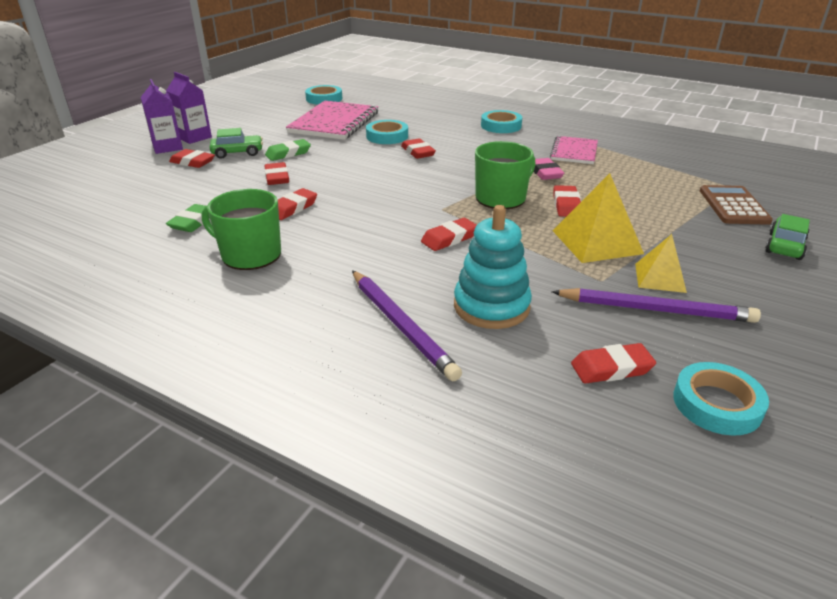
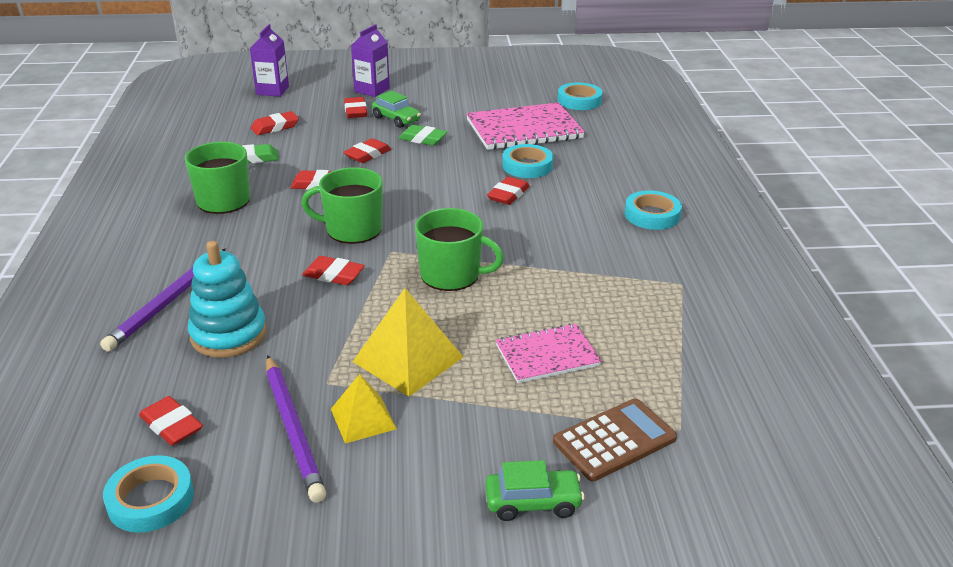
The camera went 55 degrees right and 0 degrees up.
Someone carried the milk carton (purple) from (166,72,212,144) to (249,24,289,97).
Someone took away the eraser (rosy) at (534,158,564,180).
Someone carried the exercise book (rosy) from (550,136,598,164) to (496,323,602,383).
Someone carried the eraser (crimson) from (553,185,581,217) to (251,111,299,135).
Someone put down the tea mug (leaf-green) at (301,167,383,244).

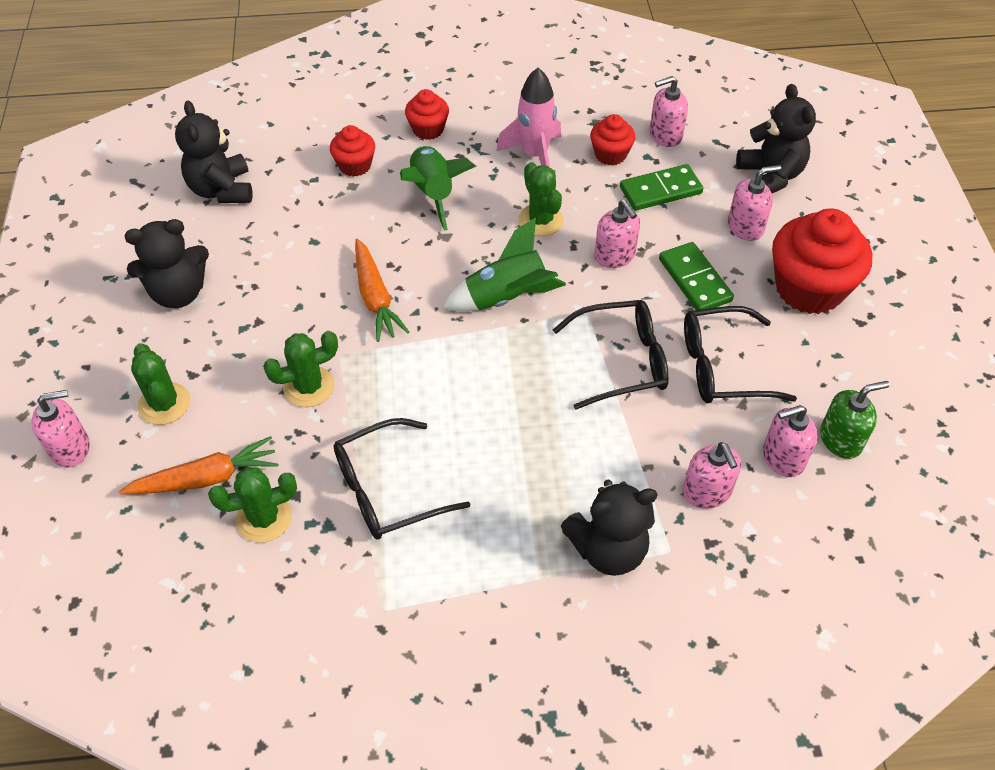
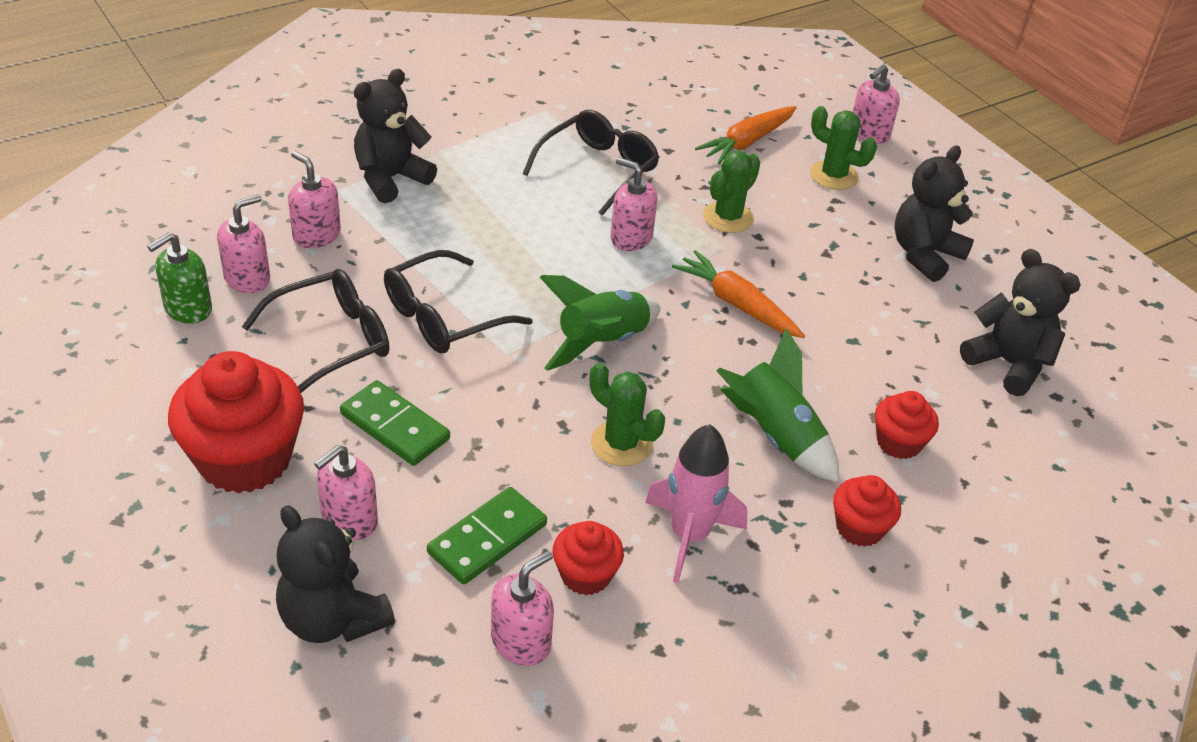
The camera went 150 degrees right and 10 degrees down.
Someone took away the prickly plant (leaf-green) at (208,467,297,543).
Someone carried the soap pump (rosy) from (594,200,640,268) to (610,157,657,251).

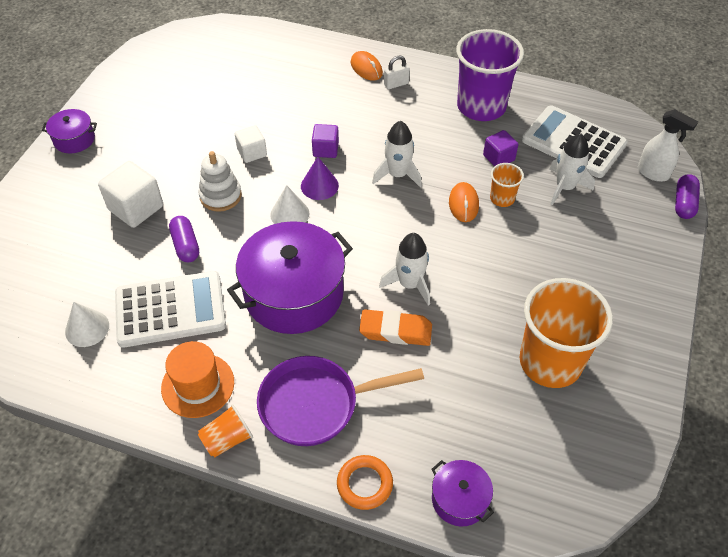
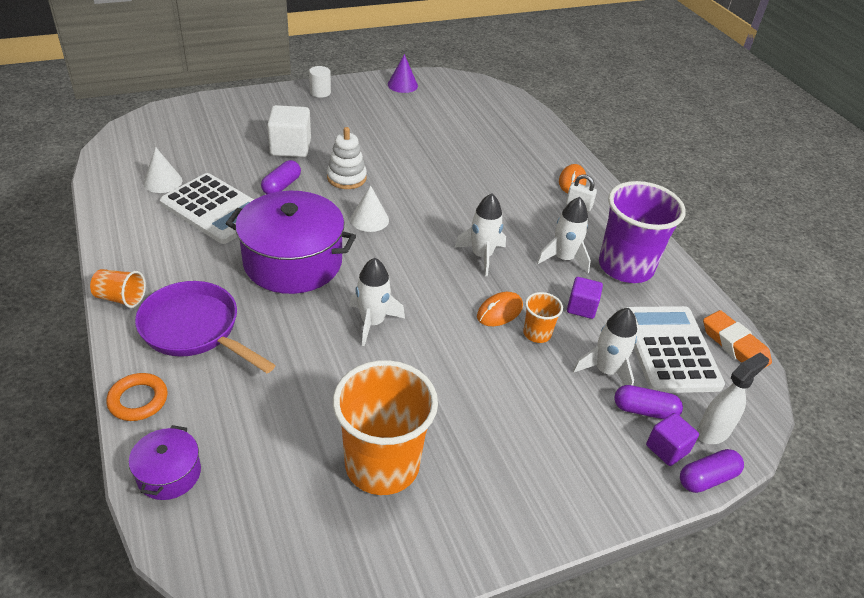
The camera went 45 degrees right and 10 degrees down.
Someone swapped the stockpot (purple) at (42,109,97,153) for the cylinder shape (snow-white) at (309,66,331,98).
Someone took away the tall hat (orange-coloured) at (161,341,234,418).
Someone took away the block (snow-white) at (235,125,267,163).
Someone carried the solid cone (purple) from (301,157,339,200) to (388,54,418,93).
Someone carried the block (purple) from (312,124,339,158) to (646,413,699,466).
Someone carried the eraser (orange-coloured) from (359,309,432,346) to (703,310,772,367).
Someone rotated the spray cleaner (snow-white) at (638,109,698,182) by 120 degrees counterclockwise.
Someone put down the spaceship (snow-white) at (537,197,591,274).
Someone put down the pill (purple) at (614,385,683,419).

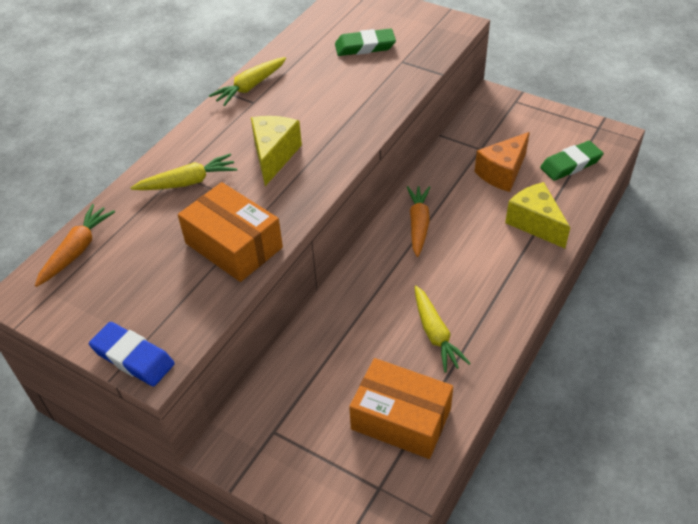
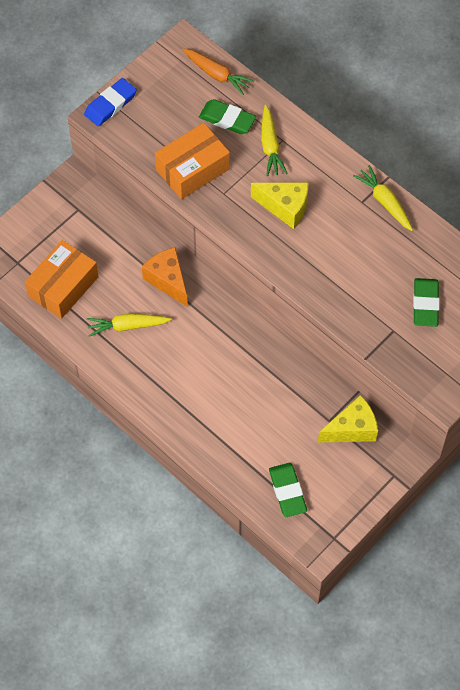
The camera went 100 degrees right and 15 degrees up.
Someone took away the root vegetable (orange-coloured) at (407,186,430,257).
Someone carried the cheese wedge (orange-coloured) from (475,132,530,192) to (142,247,188,307).
Someone carried the cheese wedge (bright yellow) from (505,182,570,248) to (318,395,378,442).
Someone put down the eraser (leaf-green) at (199,99,256,134).

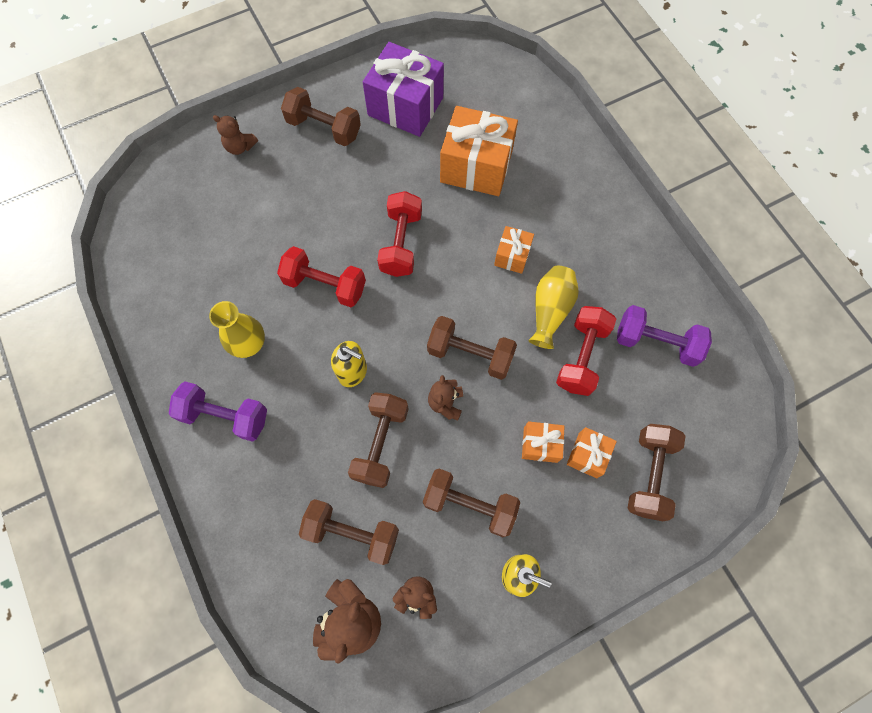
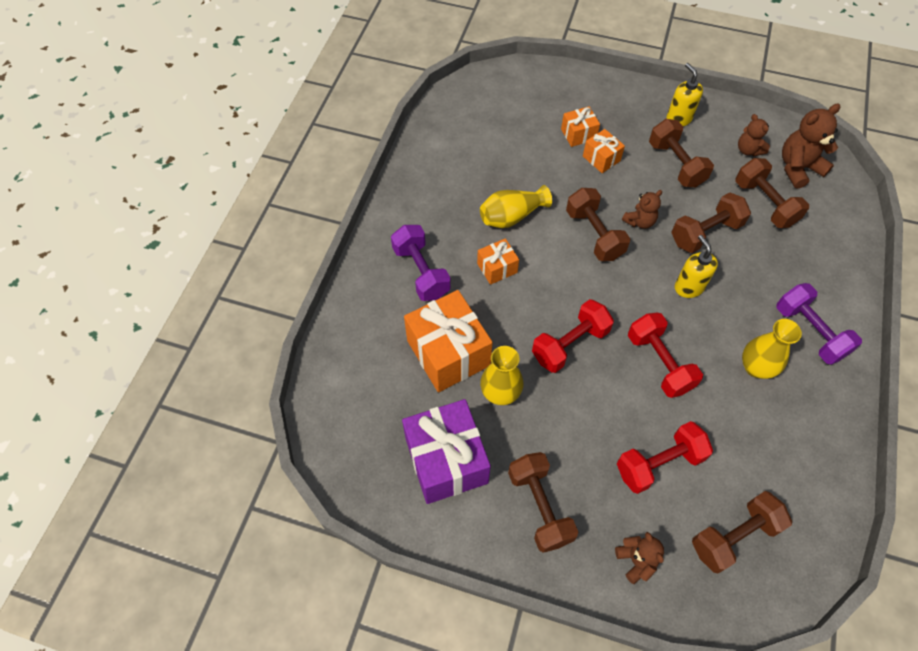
The camera went 135 degrees left and 10 degrees down.
Someone carried the free weight (crimson) from (556,306,616,396) to (617,421,713,494).
Someone carried the free weight (purple) from (617,305,712,367) to (391,225,451,301).
Someone carried the free weight (russet) from (628,424,686,521) to (692,491,792,573).
Someone put down the flower vase (bright yellow) at (480,346,524,405).

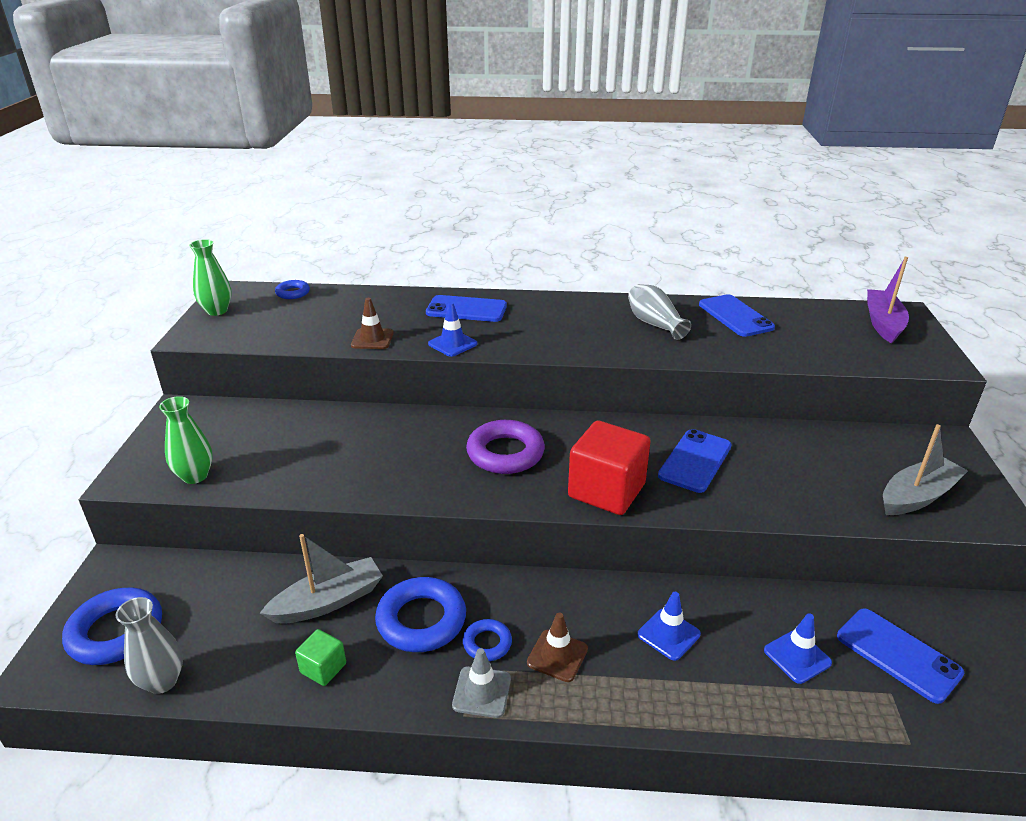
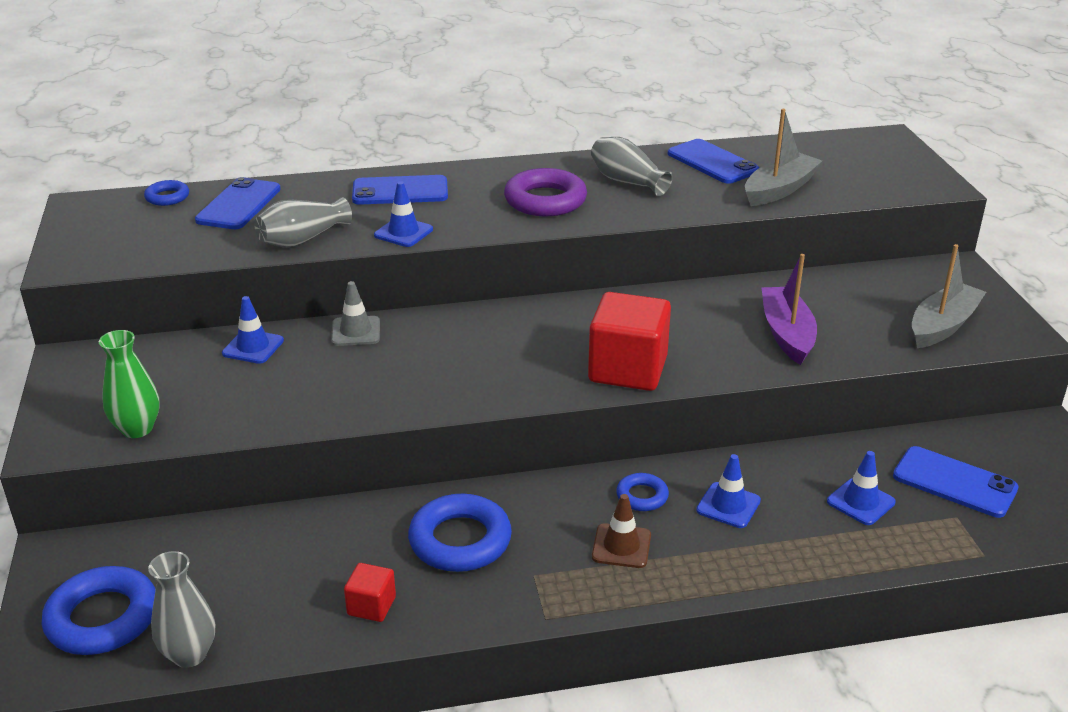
The camera went 15 degrees left and 0 degrees up.
Someone took away the flower vase (leaf-green) at (189,239,232,316).
Someone carried the toy boat (grey) from (260,534,383,624) to (745,109,822,206).
Someone repainted the block (leaf-green) at (295,629,346,686), which became the block (crimson) at (344,563,396,622).
Someone swapped the road cone (russet) at (351,298,394,349) for the flower vase (grey) at (254,197,352,247).
Someone carried the road cone (grey) from (452,648,511,718) to (331,281,380,346).
Someone carried the torus (cobalt) from (463,619,512,661) to (616,473,669,511).
Someone carried the torus (purple) from (466,420,545,474) to (504,168,587,216).
Someone carried the phone (cobalt) from (658,429,732,493) to (195,177,281,229).
Someone carried the toy boat (purple) from (867,257,909,343) to (761,254,817,365).
Someone put down the road cone (cobalt) at (222,296,284,364).

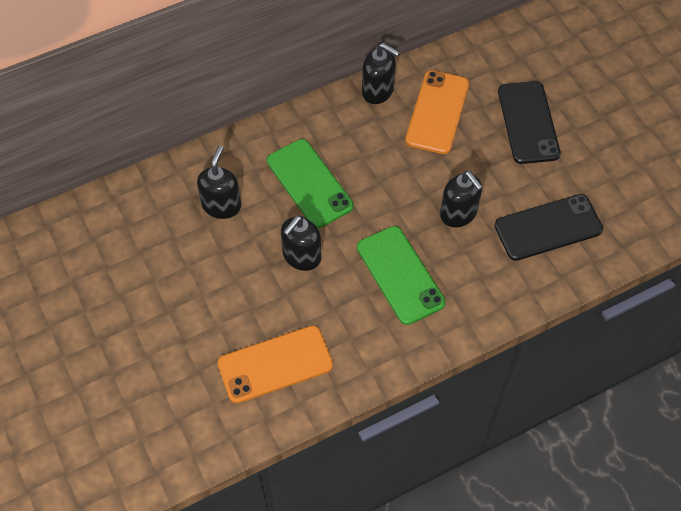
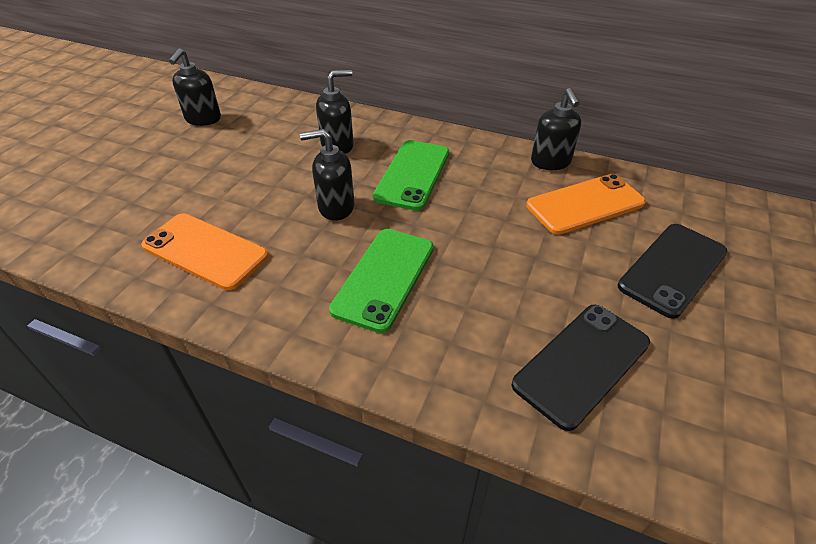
The camera went 50 degrees right and 15 degrees down.
Someone carried the soap pump (black) from (440,171,483,227) to (169,48,221,126).
Someone rotated the phone (black) at (494,194,603,261) by 75 degrees counterclockwise.

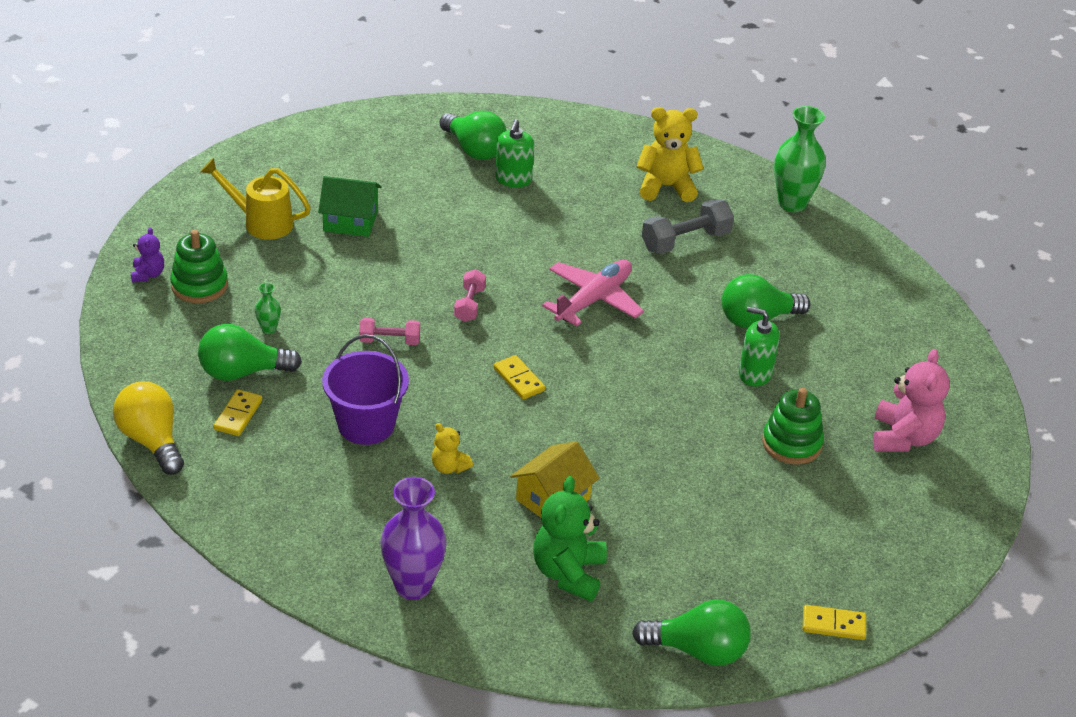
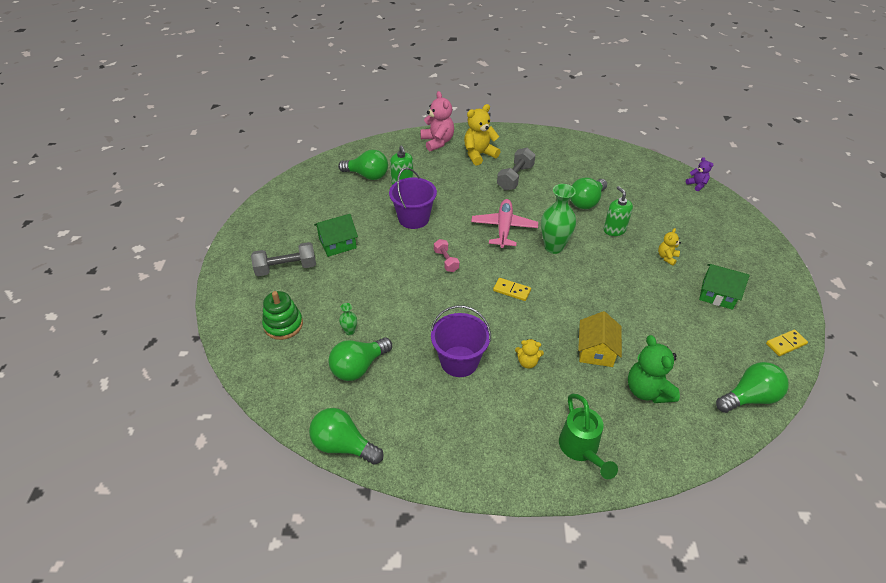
The camera went 30 degrees left and 5 degrees up.
Someone repainted the lightbulb (bright yellow) at (113,382,184,475), which became the lightbulb (leaf-green) at (309,408,384,465).
Someone carried the teddy bear (purple) from (131,227,164,283) to (686,157,713,191).
Someone swapped the watering can (bright yellow) at (200,158,311,240) for the free weight (grey) at (251,242,316,276).
Someone took away the domino piece (bright yellow) at (214,389,262,436).
Someone took away the free weight (rosy) at (359,318,420,345).
Someone swapped the flower vase (purple) at (380,477,447,600) for the watering can (leaf-green) at (559,394,618,479).
Someone rotated the soap pump (leaf-green) at (739,306,780,386) by 75 degrees clockwise.
Someone swapped the stacking toy (leaf-green) at (762,388,824,464) for the teddy bear (bright yellow) at (658,228,681,266).
Someone carried the flower vase (leaf-green) from (774,106,826,212) to (541,184,576,254).
Someone carried the teddy bear (rosy) from (873,349,950,452) to (420,91,454,152).
Someone put down the pail (purple) at (389,168,437,229).
Someone put down the toy house (leaf-green) at (699,264,749,310).

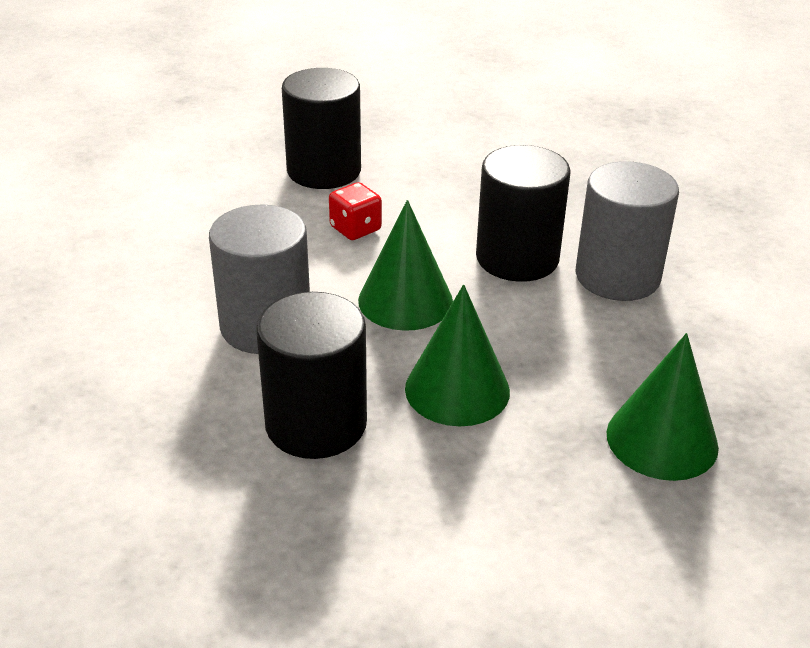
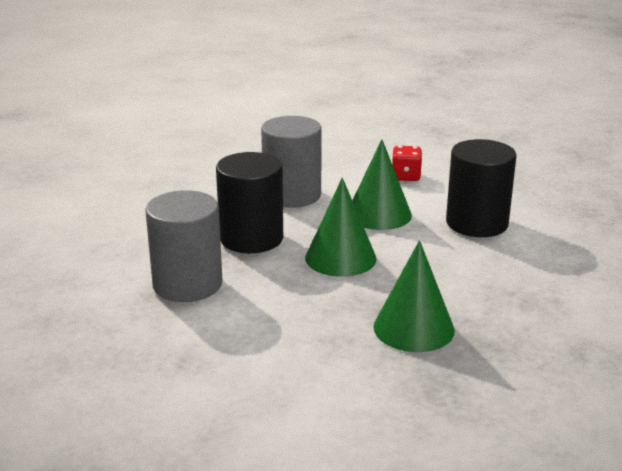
The camera went 45 degrees right and 10 degrees down.
Someone took away the cylinder shape (black) at (282,68,361,189).
Someone carried the cylinder shape (grey) from (576,161,679,301) to (145,190,223,302).

